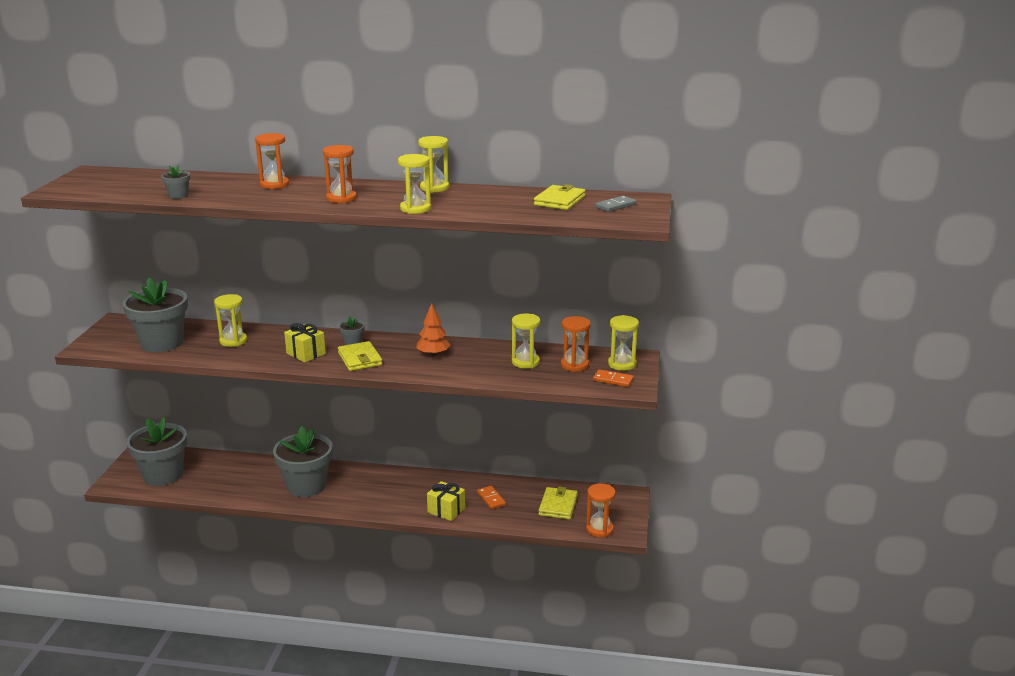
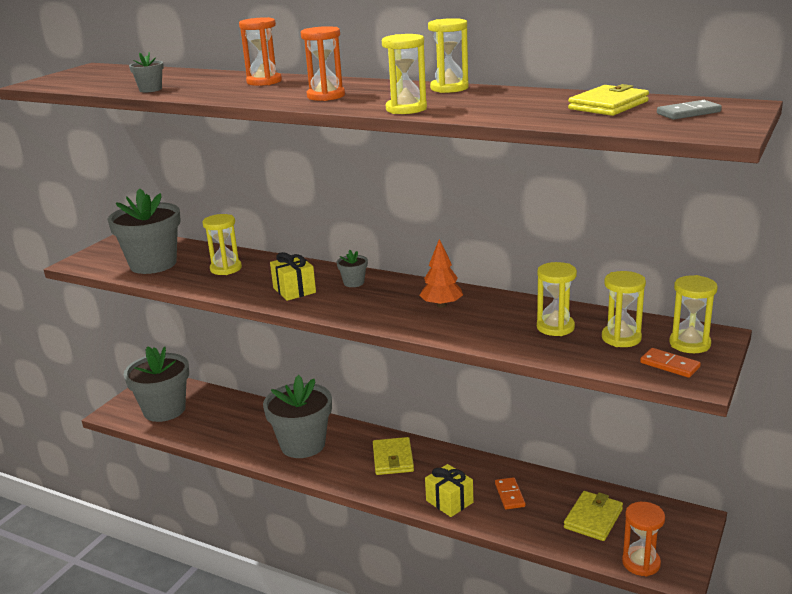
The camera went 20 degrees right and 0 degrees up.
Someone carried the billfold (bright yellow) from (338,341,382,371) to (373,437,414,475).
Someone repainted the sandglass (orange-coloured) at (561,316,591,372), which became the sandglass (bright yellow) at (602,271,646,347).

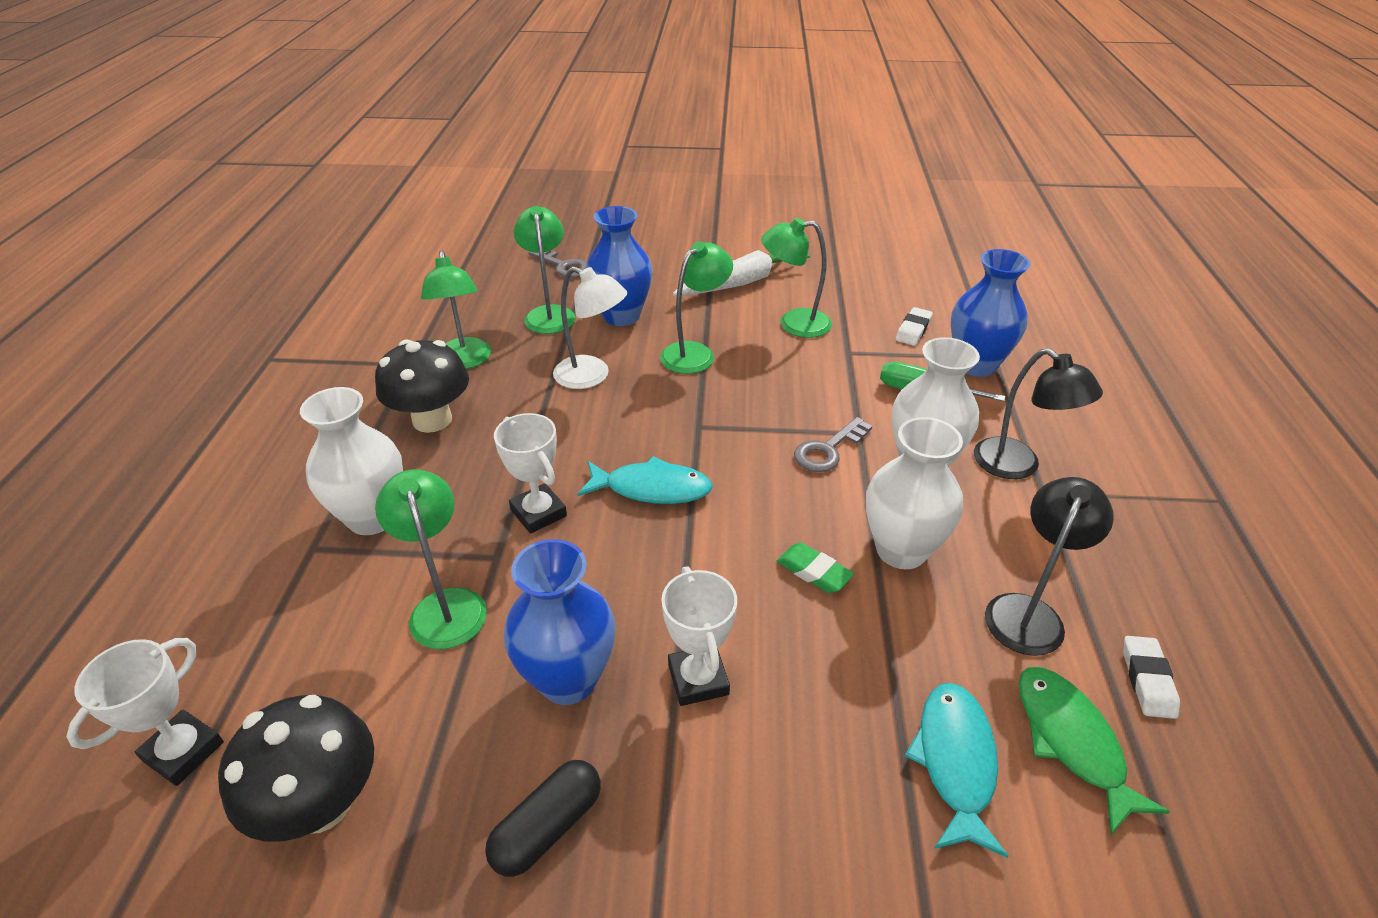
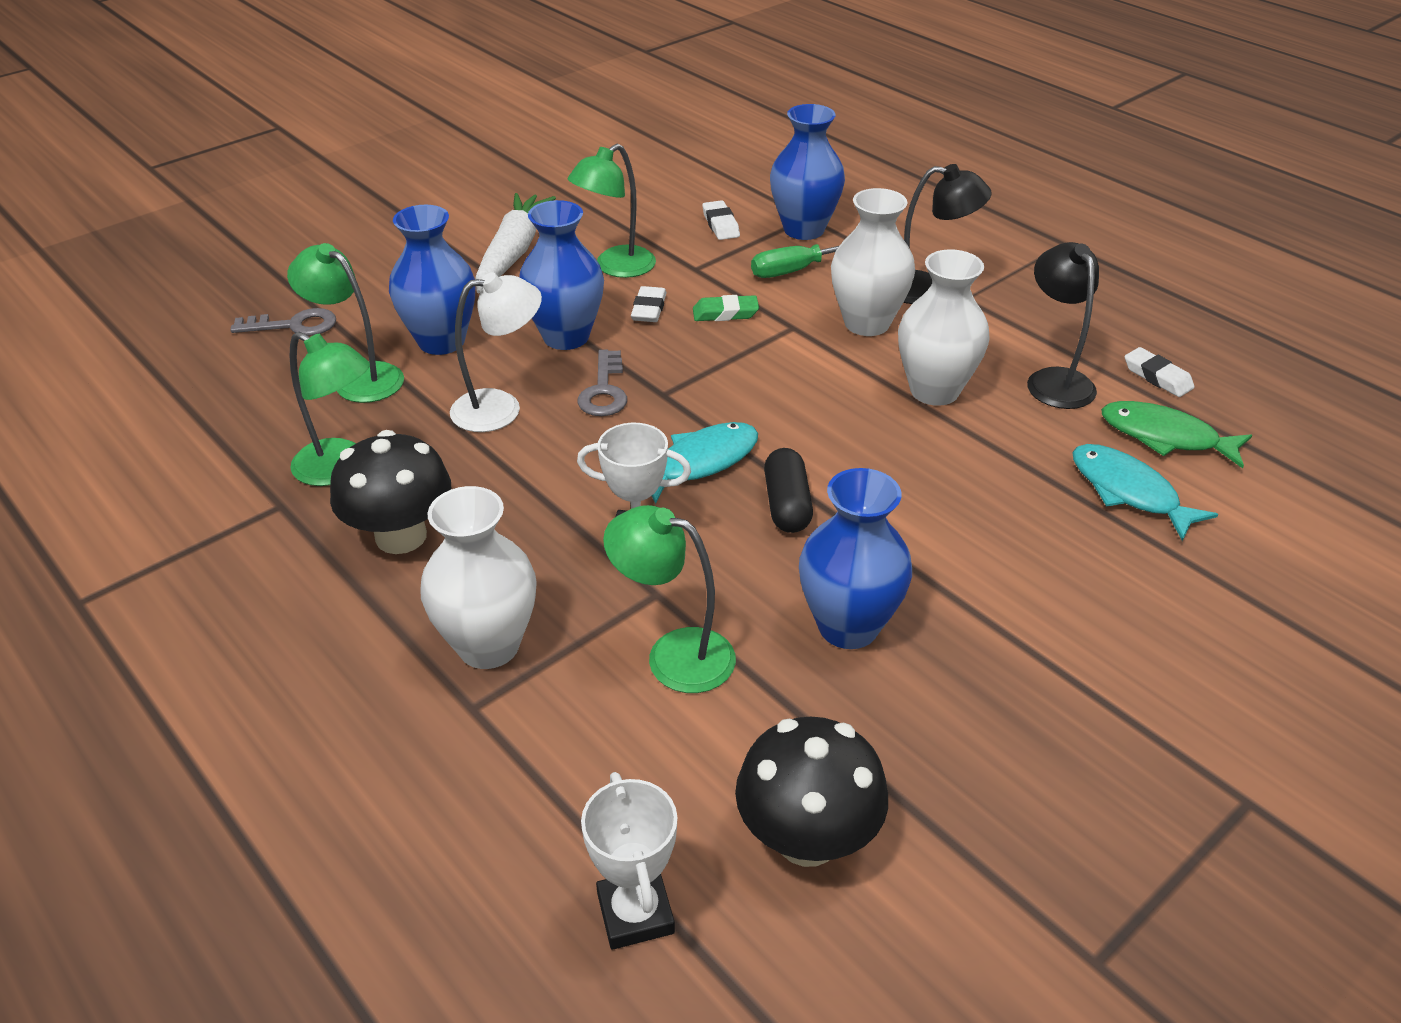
The camera went 45 degrees left and 0 degrees up.
Someone carried the pill (black) from (485,760,601,877) to (764,448,813,533).
Someone swapped the reading lamp (leaf-green) at (660,242,733,374) for the flower vase (cobalt) at (519,200,604,350).
Someone took away the award cup (snow-white) at (661,566,737,706).
Someone carried the eraser (leaf-green) from (777,543,854,593) to (693,295,759,321).
Someone carried the door key (grey) from (794,417,872,472) to (577,350,627,416).
Someone put down the eraser (snow-white) at (631,286,667,322).

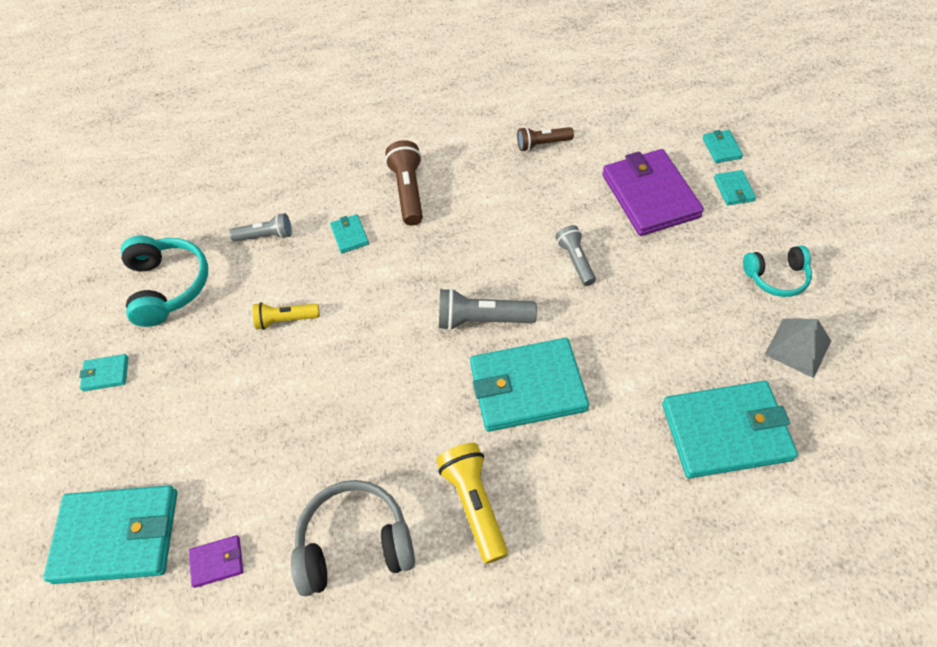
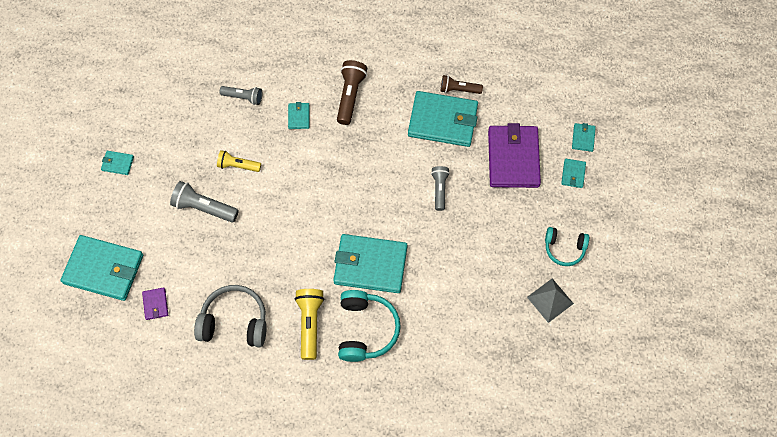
The camera went 15 degrees right and 10 degrees up.
Someone carried the headset (teal) from (121,236,208,327) to (338,290,401,362).
Someone rotated the billfold (purple) at (189,535,243,588) by 75 degrees clockwise.
Someone carried the pocket torch (grey) from (439,288,537,330) to (170,181,239,222).
Someone carried the billfold (teal) from (662,381,798,478) to (408,91,478,147).

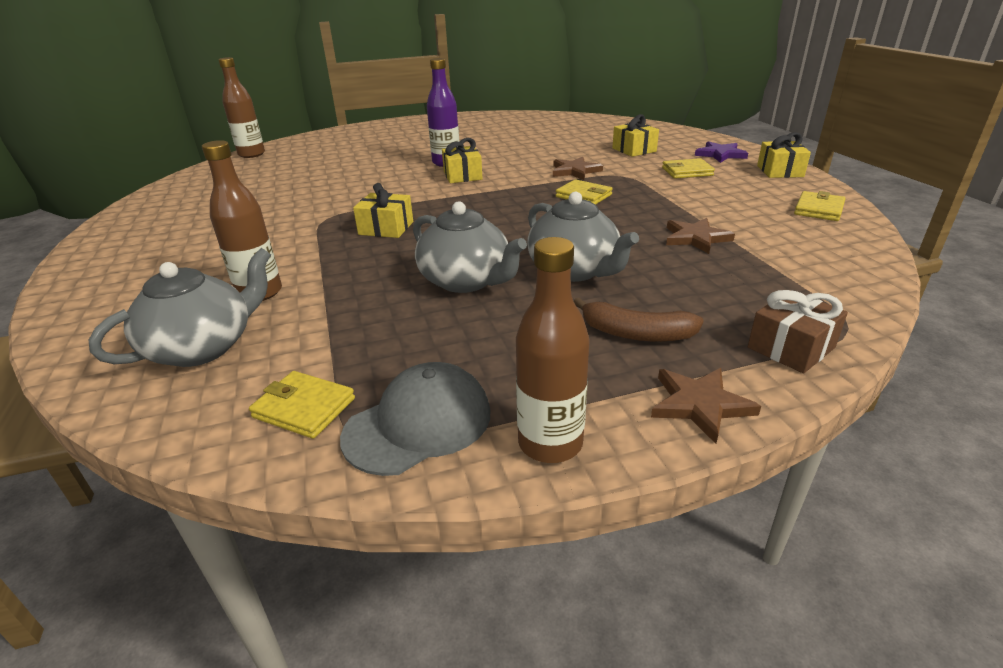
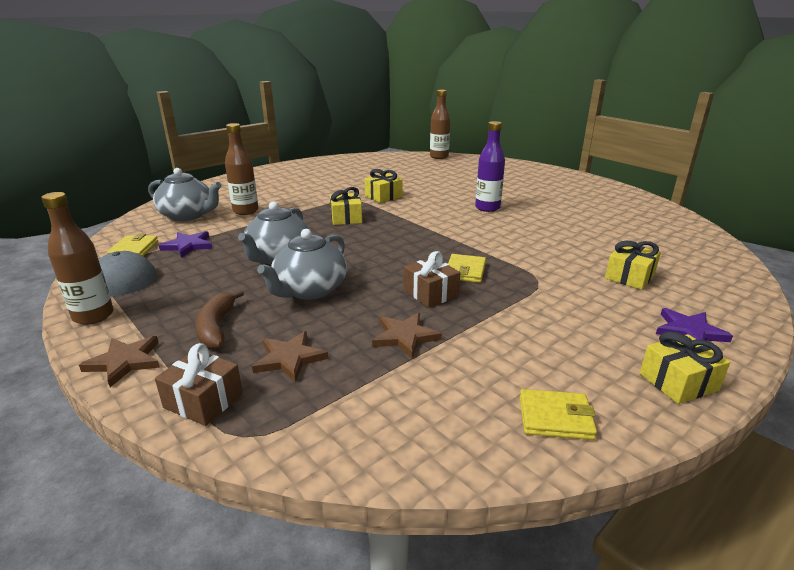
The camera went 65 degrees right and 5 degrees down.
Someone carried the wrapped gift (bright yellow) from (442,138,483,183) to (365,169,403,203).
Someone carried the star (russet) from (553,157,603,180) to (252,331,328,383).
Someone took away the billfold (bright yellow) at (662,158,715,179).
Someone put down the star (purple) at (159,231,213,258).
Someone put down the wrapped gift (russet) at (404,251,460,308).

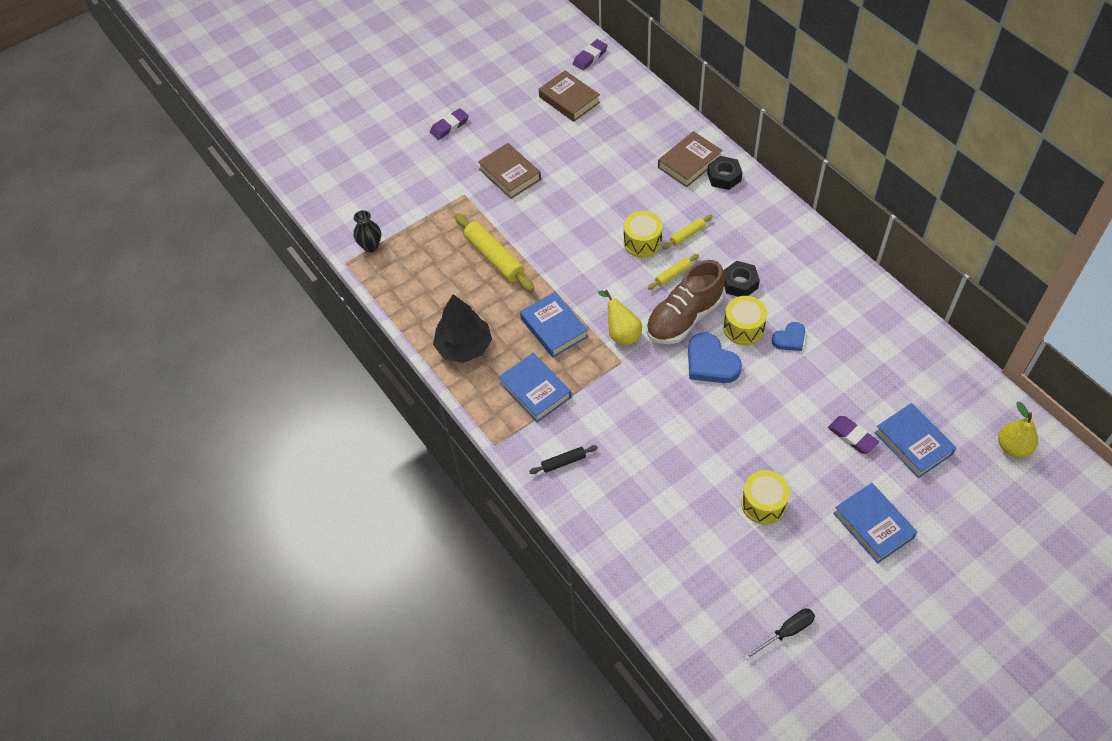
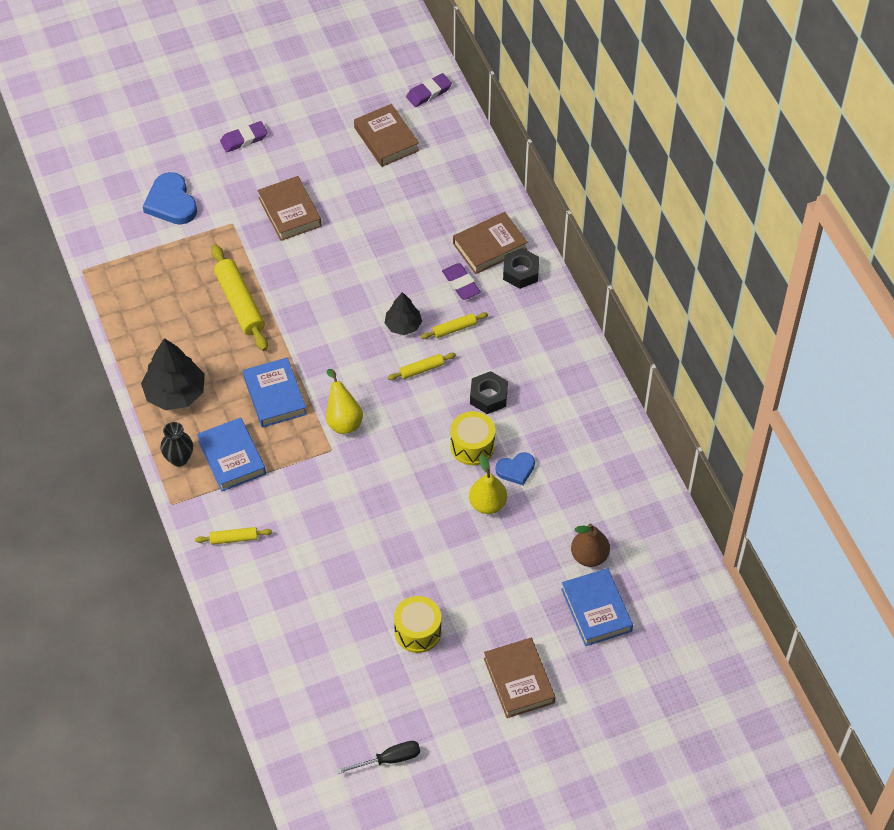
The camera went 10 degrees right and 0 degrees up.
Someone carried the flower vase (black) from (353,210,381,252) to (160,422,193,466).
Someone repainted the pastry roller (black) at (529,445,598,474), which became the pastry roller (bright yellow) at (195,527,272,545).
Someone swapped the toy drum (bright yellow) at (624,211,663,258) for the fir tree (black) at (385,292,422,335).
Someone took away the sneaker (russet) at (646,260,725,344).
Someone carried the heart shape (cobalt) from (688,332,742,383) to (143,172,197,225).
Someone carried the eraser (purple) from (828,416,879,454) to (442,263,481,300).
Someone repainted the book (cobalt) at (833,483,917,563), which became the book (russet) at (484,638,555,718).
Someone carried the toy pear (bright yellow) from (998,402,1038,457) to (469,454,507,514).
Someone put down the toy pear (russet) at (571,523,610,567).

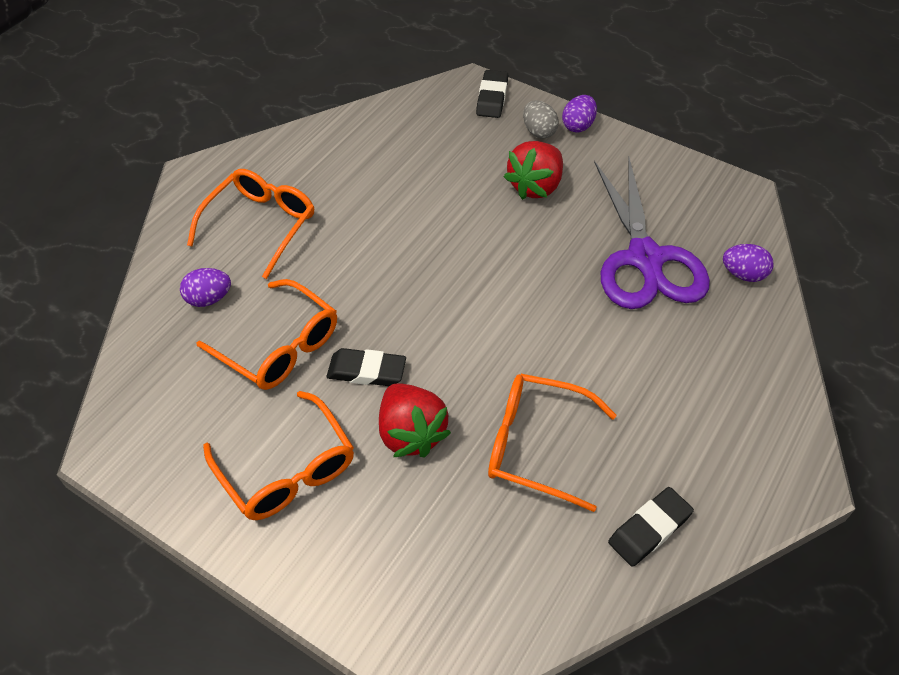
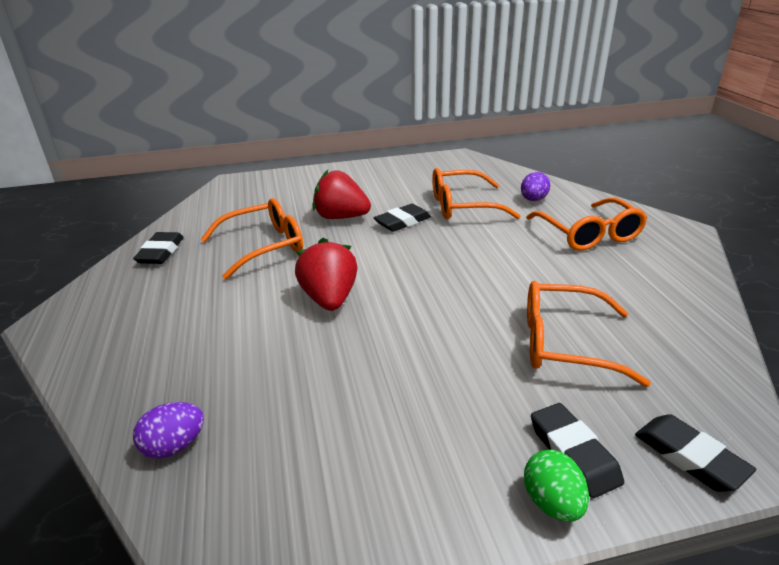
The camera went 135 degrees right and 20 degrees down.
Someone carried the glasses (orange-coloured) from (203,391,354,520) to (527,281,651,387).
Someone carried the toy strawberry (crimson) from (504,141,563,200) to (295,238,358,311).
Someone swapped the toy egg (grey) at (523,100,559,138) for the eraser (black) at (531,403,624,498).
Someone repainted the toy egg (purple) at (562,95,597,132), which became the toy egg (leaf-green) at (524,450,589,522).
Someone took away the scissors (purple) at (594,157,710,309).

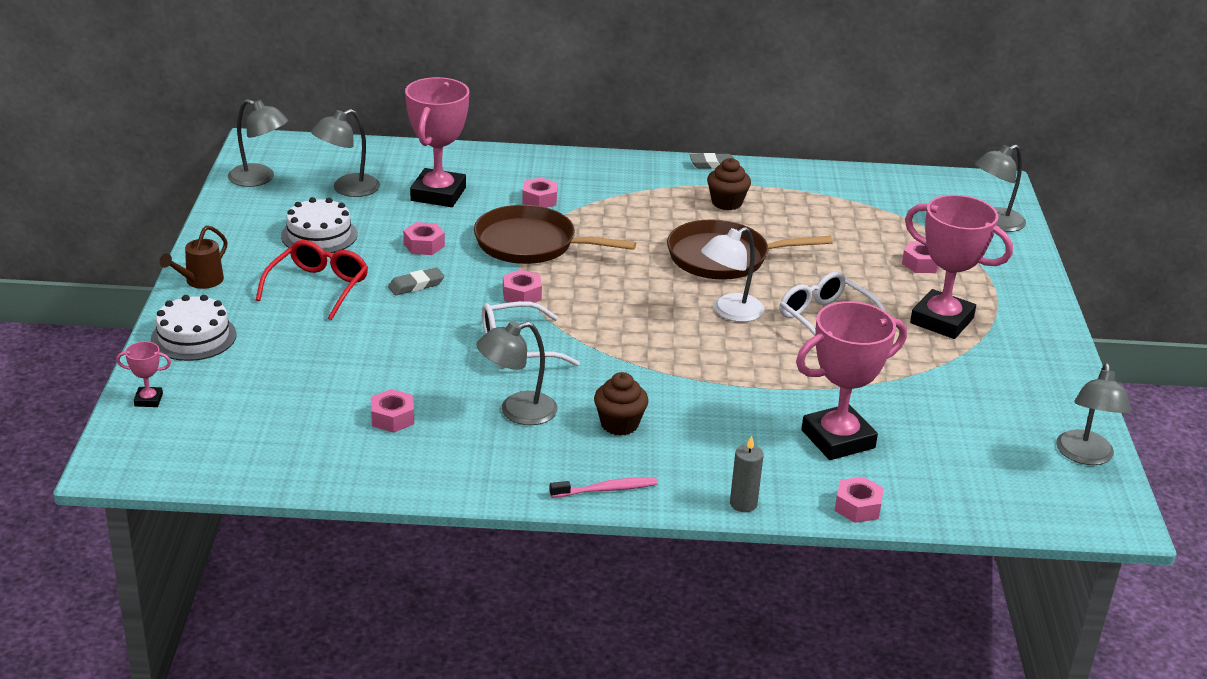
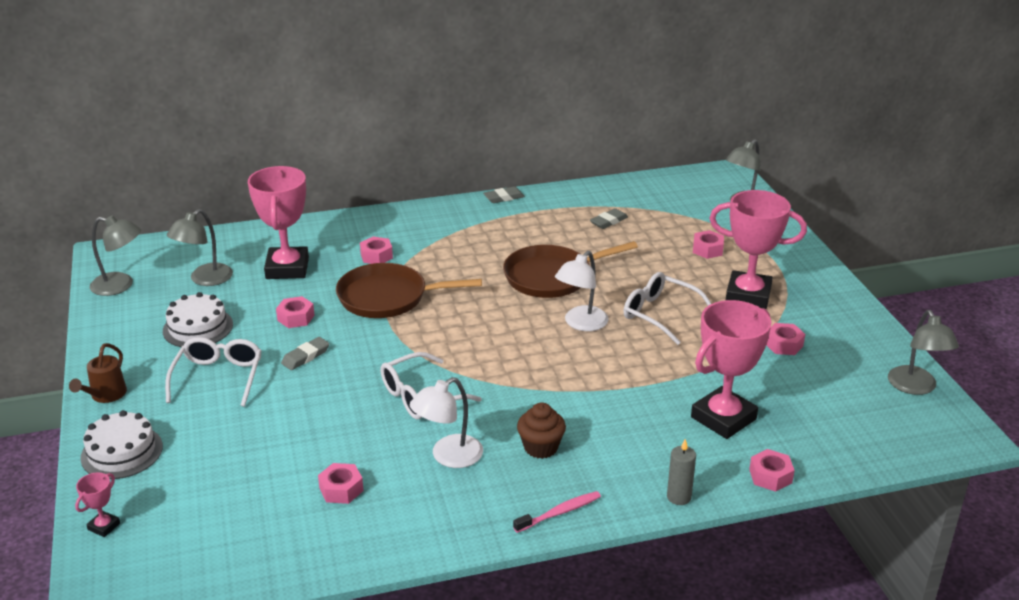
The camera went 15 degrees left and 0 degrees up.
Someone rotated the award cup (rosy) at (116,341,171,407) by 45 degrees counterclockwise.
Someone repainted the glasses (crimson) at (256,240,368,320), which became the glasses (snow-white) at (165,337,262,407).
Someone repainted the reading lamp (grey) at (476,321,558,425), which became the reading lamp (snow-white) at (410,377,483,468).
Someone carried the nut (rosy) from (503,269,542,303) to (766,323,805,355).
Someone took away the cupcake (russet) at (707,158,751,210).
Someone put down the eraser (grey) at (590,208,628,229).

